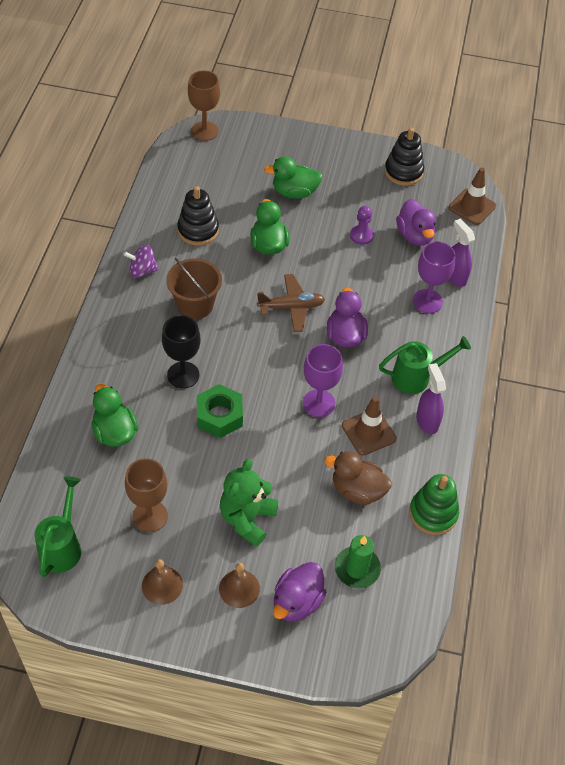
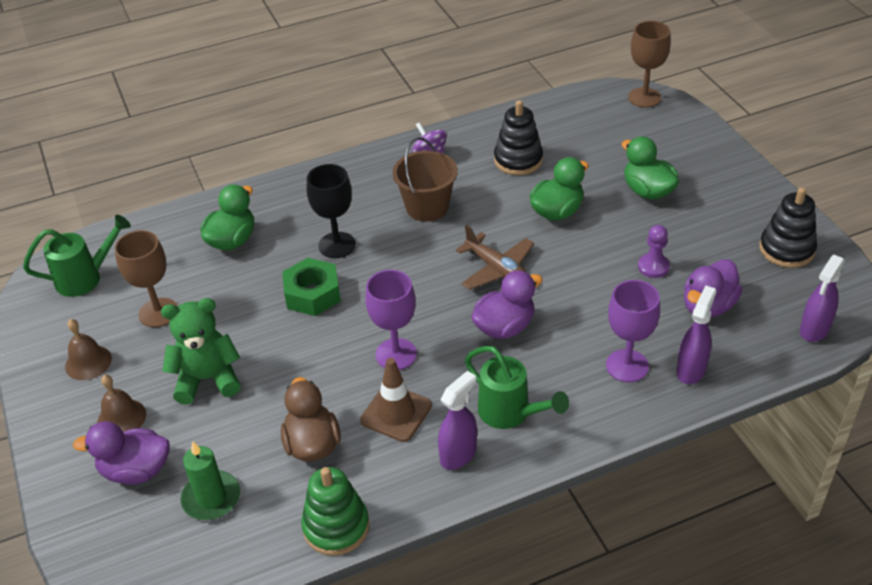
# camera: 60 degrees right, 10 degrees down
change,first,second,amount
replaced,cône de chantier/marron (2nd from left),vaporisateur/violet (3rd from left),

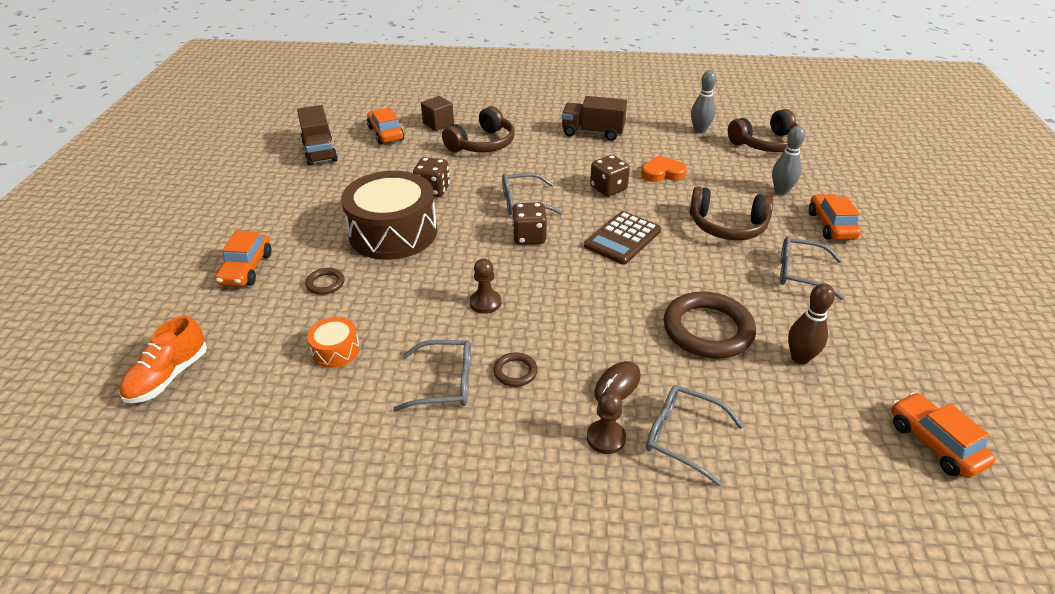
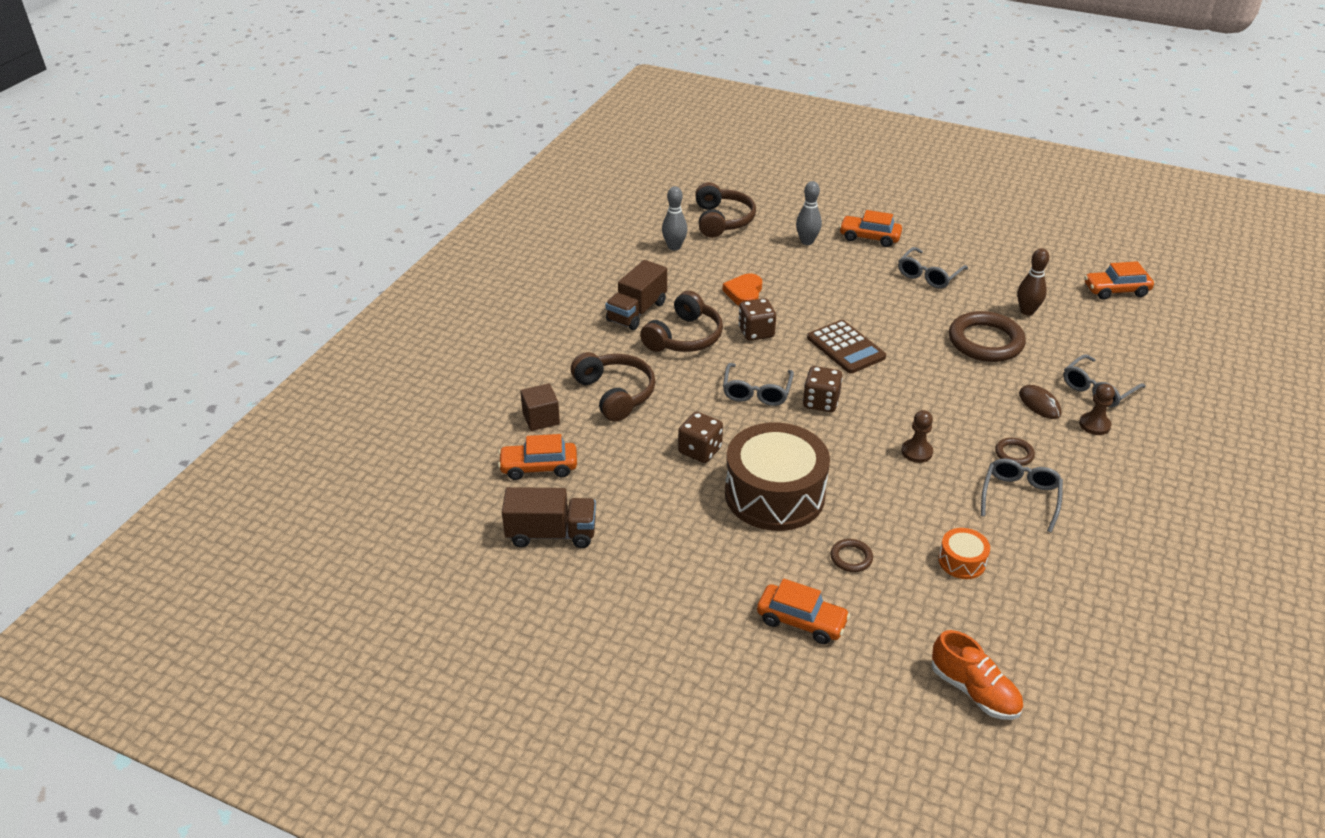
# camera: 70 degrees left, 0 degrees up
change,first,second,amount
moved,casque audio/marron (2nd from left),,

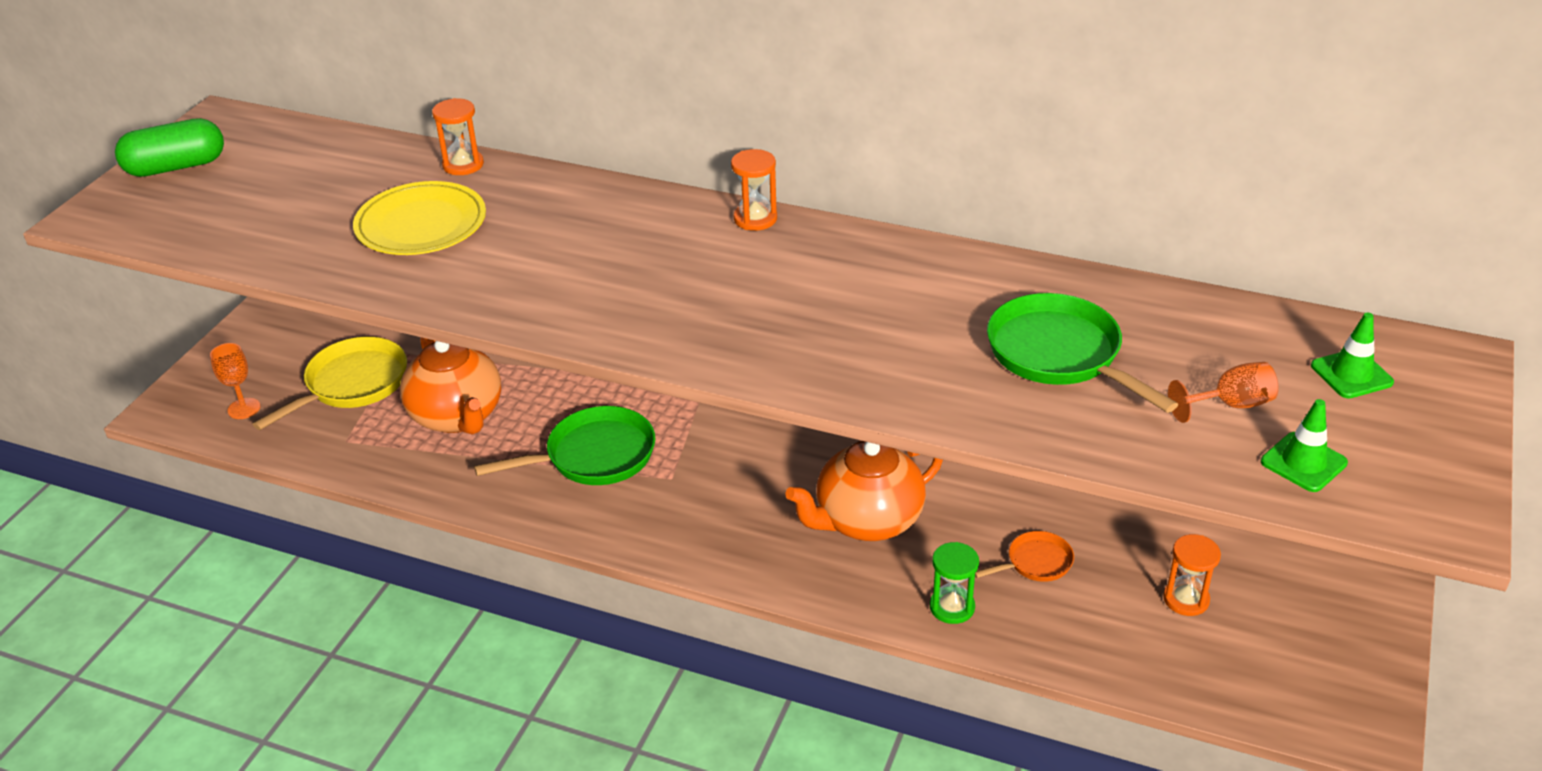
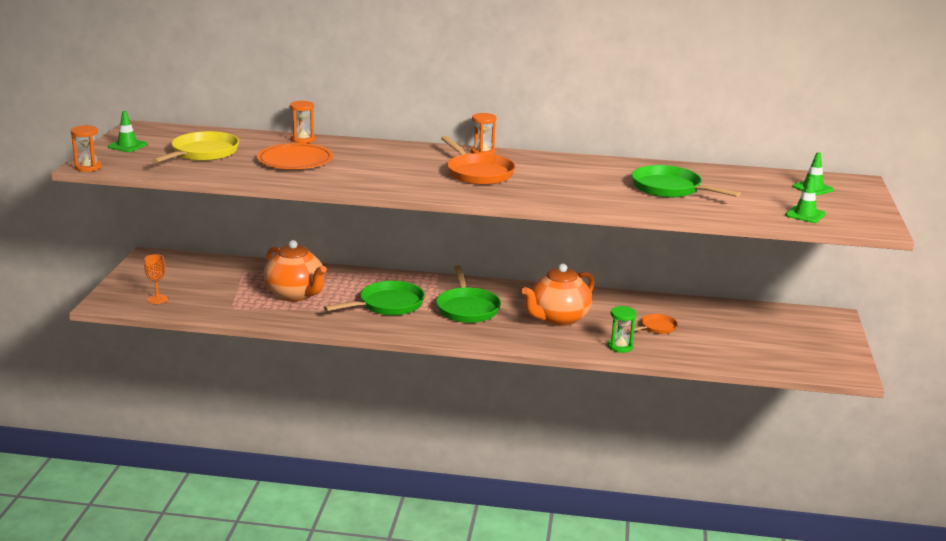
# camera: 15 degrees left, 15 degrees down
change,first,second,amount
removed,verre à pied/orange (2nd from left),,
added,,poêle/vert (2nd from left),
added,,poêle/orange (1st from left),
moved,poêle/jaune,,
moved,sablier/orange (3rd from left in the first image),sablier/orange (1st from left),
replaced,gélule/vert,cône de chantier/vert (1st from left),
recoloured,assiette/jaune,assiette/orange,

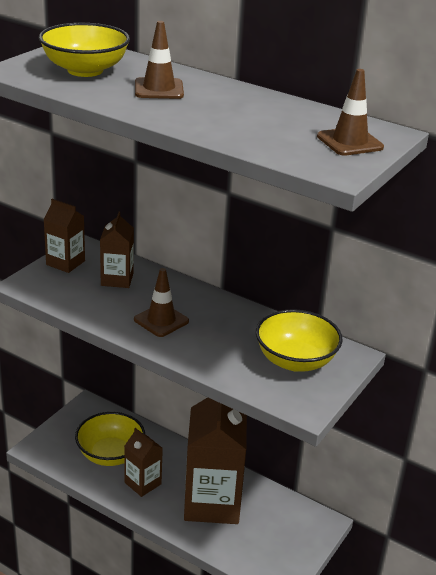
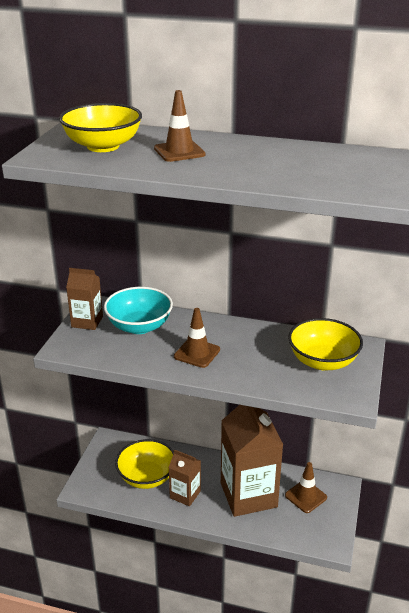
# camera: 15 degrees left, 0 degrees up
change,first,second,amount
moved,cône de chantier/marron (3rd from left),,
replaced,brique de lait/marron (2nd from left),bol/turquoise,

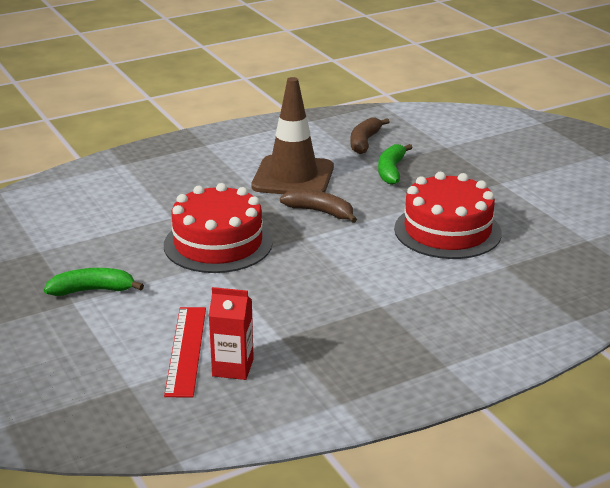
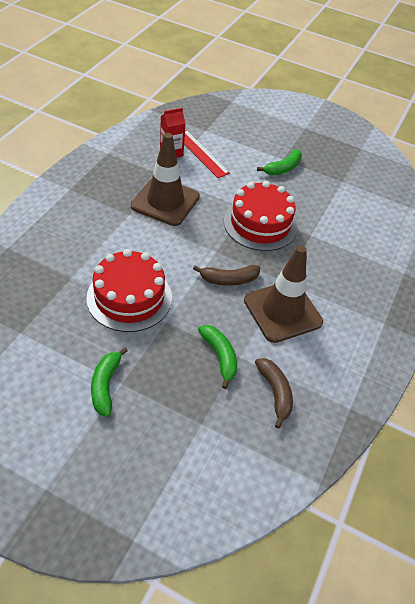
# camera: 140 degrees right, 20 degrees up
change,first,second,amount
added,,banane/vert (1st from left),
added,,cône de chantier/marron (1st from left),

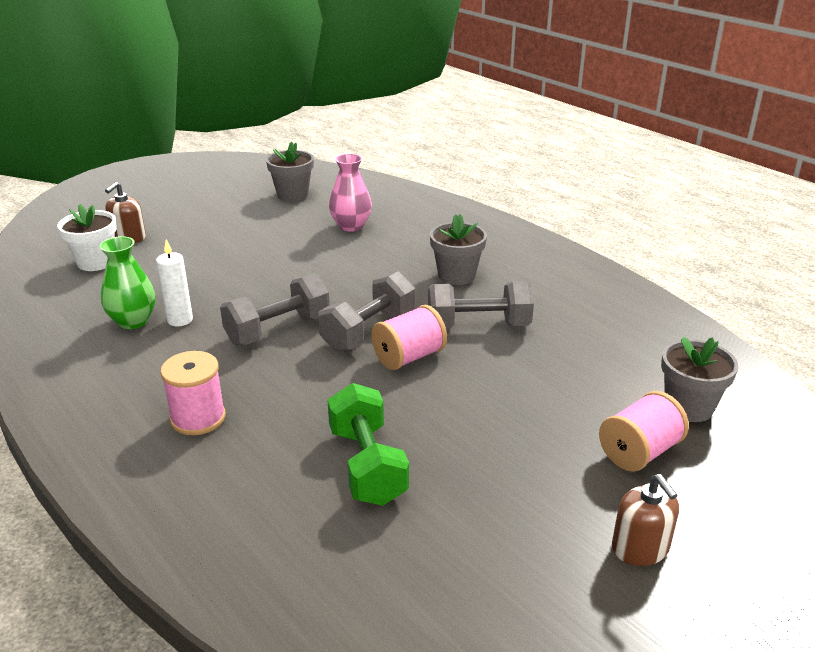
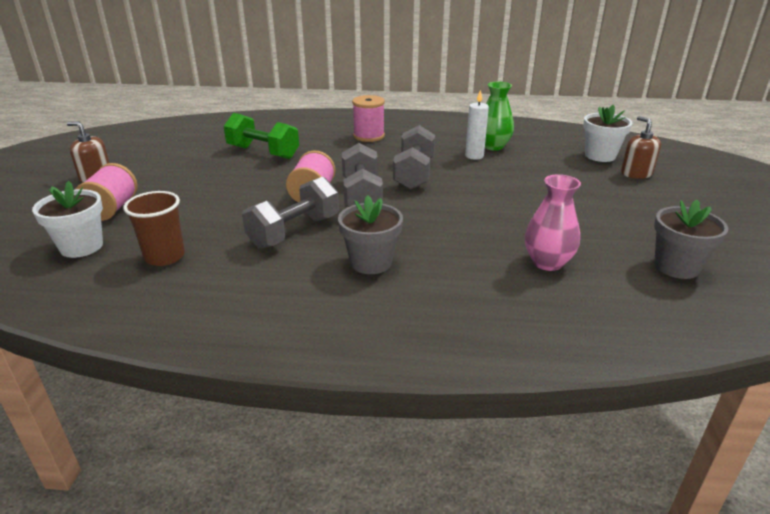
# camera: 135 degrees right, 0 degrees up
change,first,second,amount
added,,gobelet/marron,
recoloured,pot de fleurs/gris (3rd from left),pot de fleurs/blanc (1st from left),

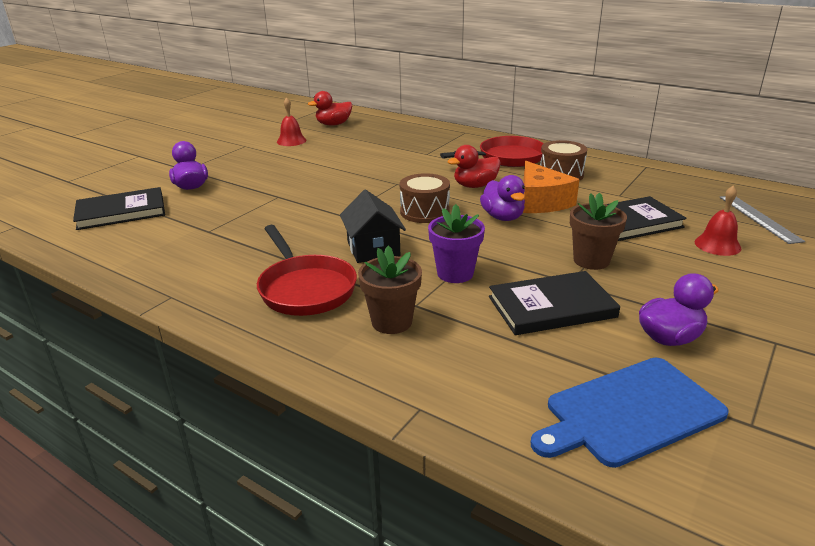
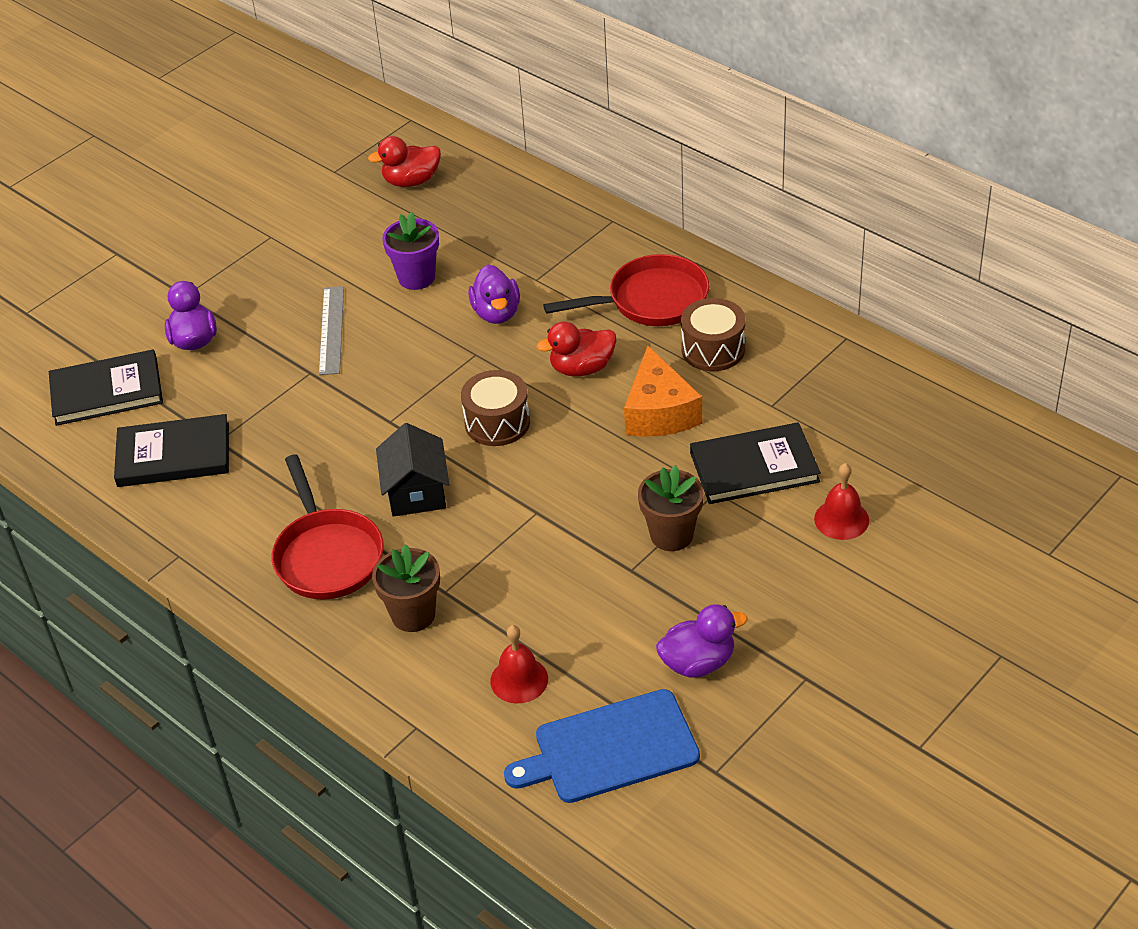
# camera: 10 degrees right, 15 degrees up
change,first,second,amount
moved,cloche/rouge (1st from left),,
moved,pot de fleurs/violet,,
moved,canard/violet (2nd from left),,
moved,livre/noir (2nd from left),,
moved,règle/gris,,

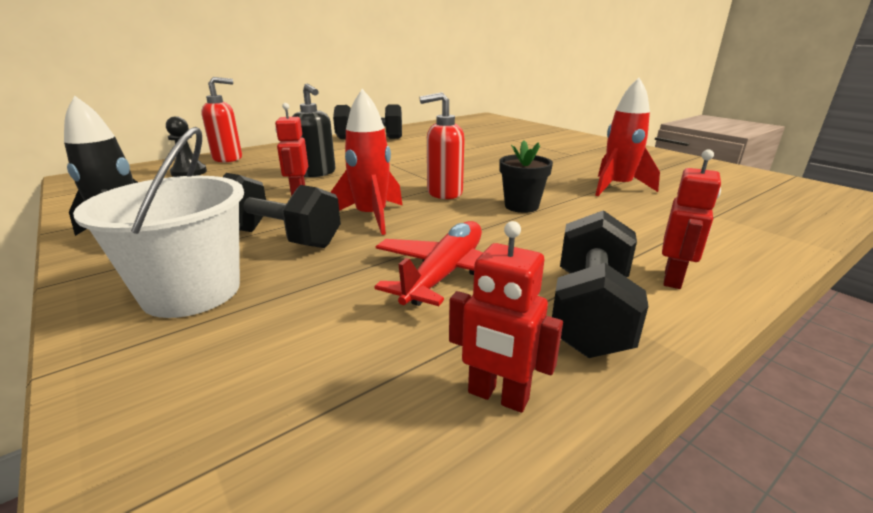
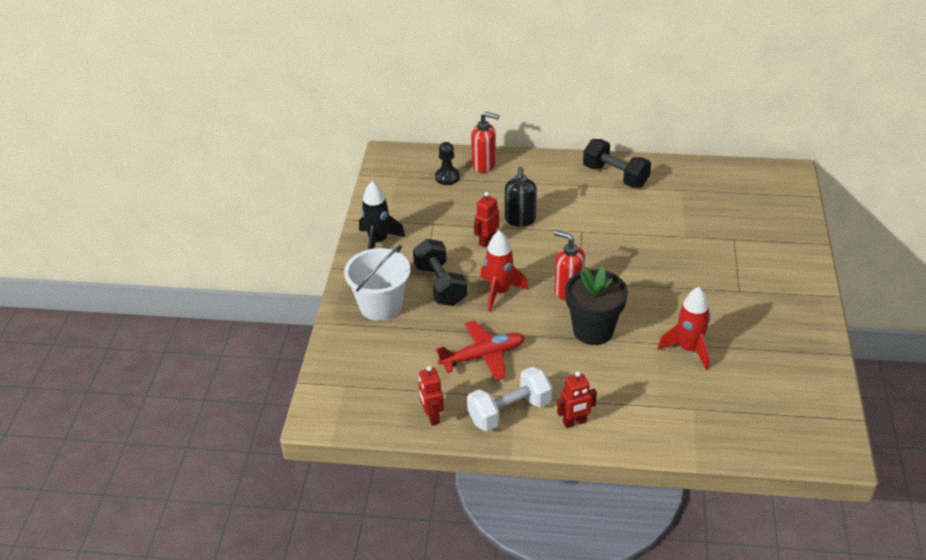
# camera: 45 degrees right, 15 degrees up
change,first,second,amount
recoloured,haltère/noir (3rd from left),haltère/blanc,
resized,pot de fleurs/noir,,x1.64

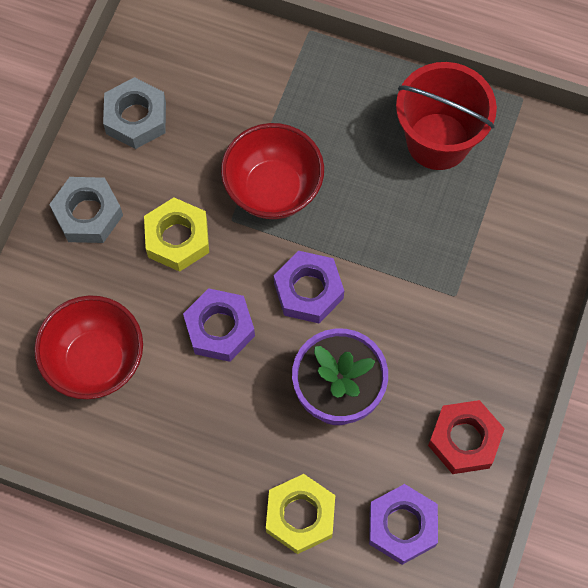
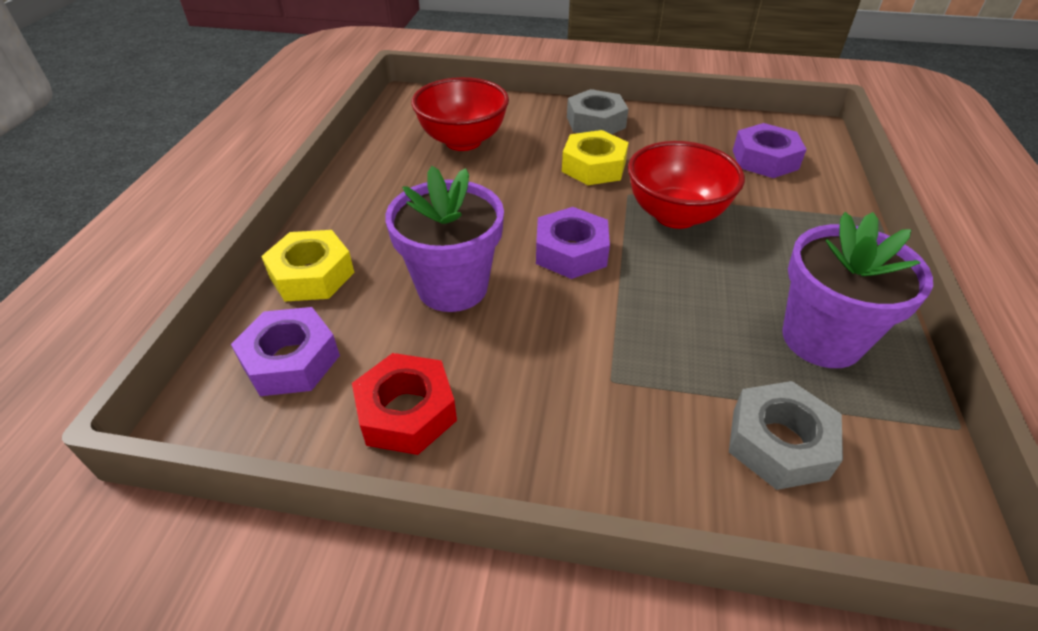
# camera: 80 degrees right, 25 degrees down
change,first,second,amount
moved,écrou/gris (2nd from left),,
moved,écrou/violet (1st from left in the first image),écrou/violet (3rd from left),
replaced,seau/rouge,pot de fleurs/violet (2nd from left),

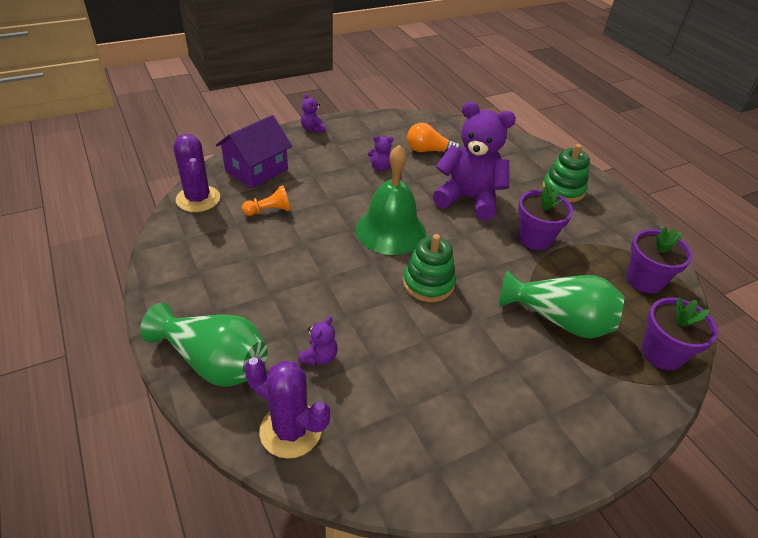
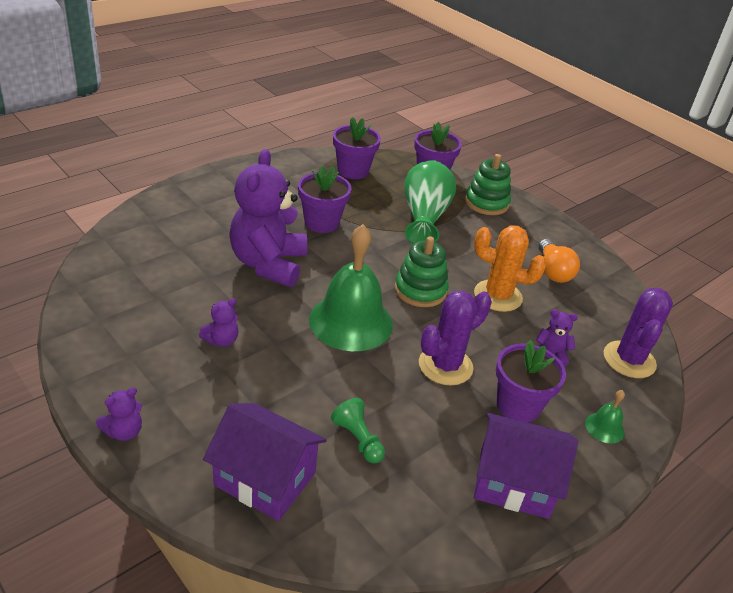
# camera: 105 degrees left, 5 degrees down
change,first,second,amount
added,,cactus/orange,
added,,maison/violet (2nd from left),
added,,pot de fleurs/violet (4th from left),
moved,cactus/violet (1st from left),,
moved,ampoule/orange,,
moved,jouet à empiler/vert (2nd from left),,
replaced,vase/vert (1st from left),cloche/vert (2nd from left),
recoloured,pion/orange,pion/vert,
turned,ours en peluche/violet (3rd from left in the first image),ours en peluche/violet (2nd from left),60 degrees clockwise

